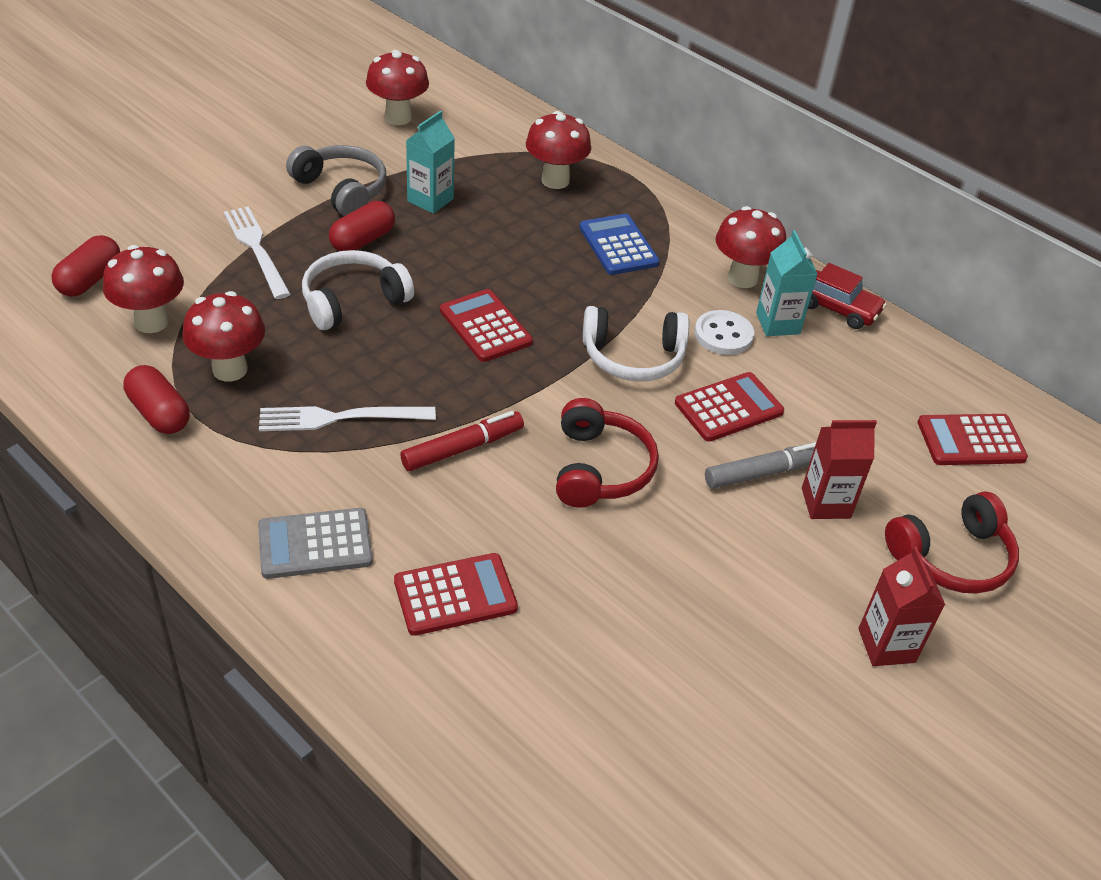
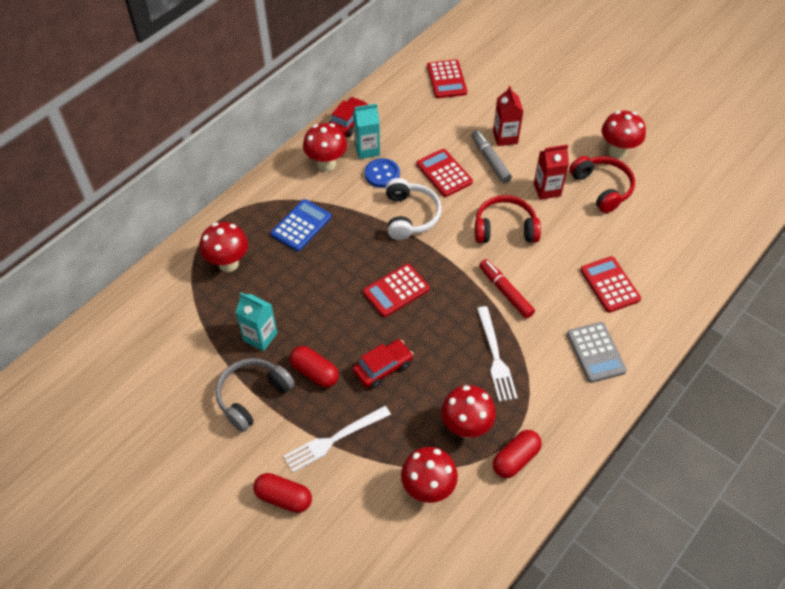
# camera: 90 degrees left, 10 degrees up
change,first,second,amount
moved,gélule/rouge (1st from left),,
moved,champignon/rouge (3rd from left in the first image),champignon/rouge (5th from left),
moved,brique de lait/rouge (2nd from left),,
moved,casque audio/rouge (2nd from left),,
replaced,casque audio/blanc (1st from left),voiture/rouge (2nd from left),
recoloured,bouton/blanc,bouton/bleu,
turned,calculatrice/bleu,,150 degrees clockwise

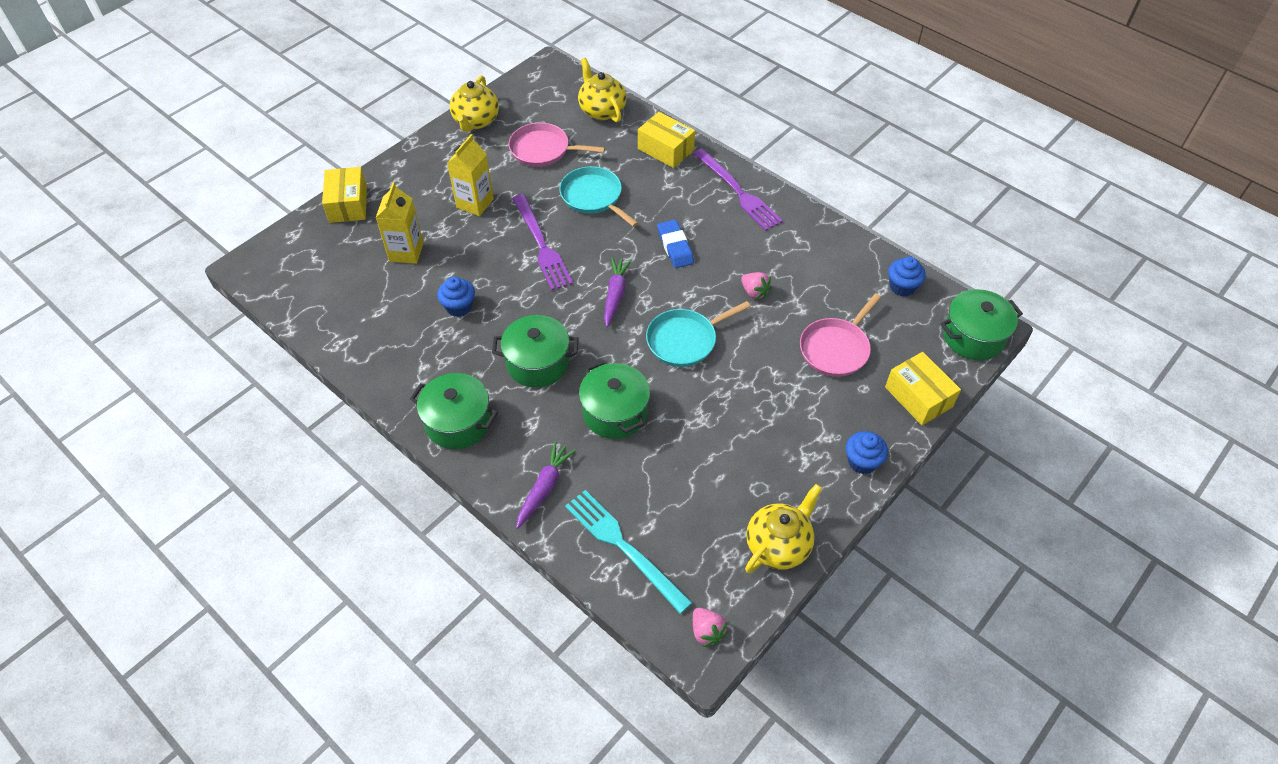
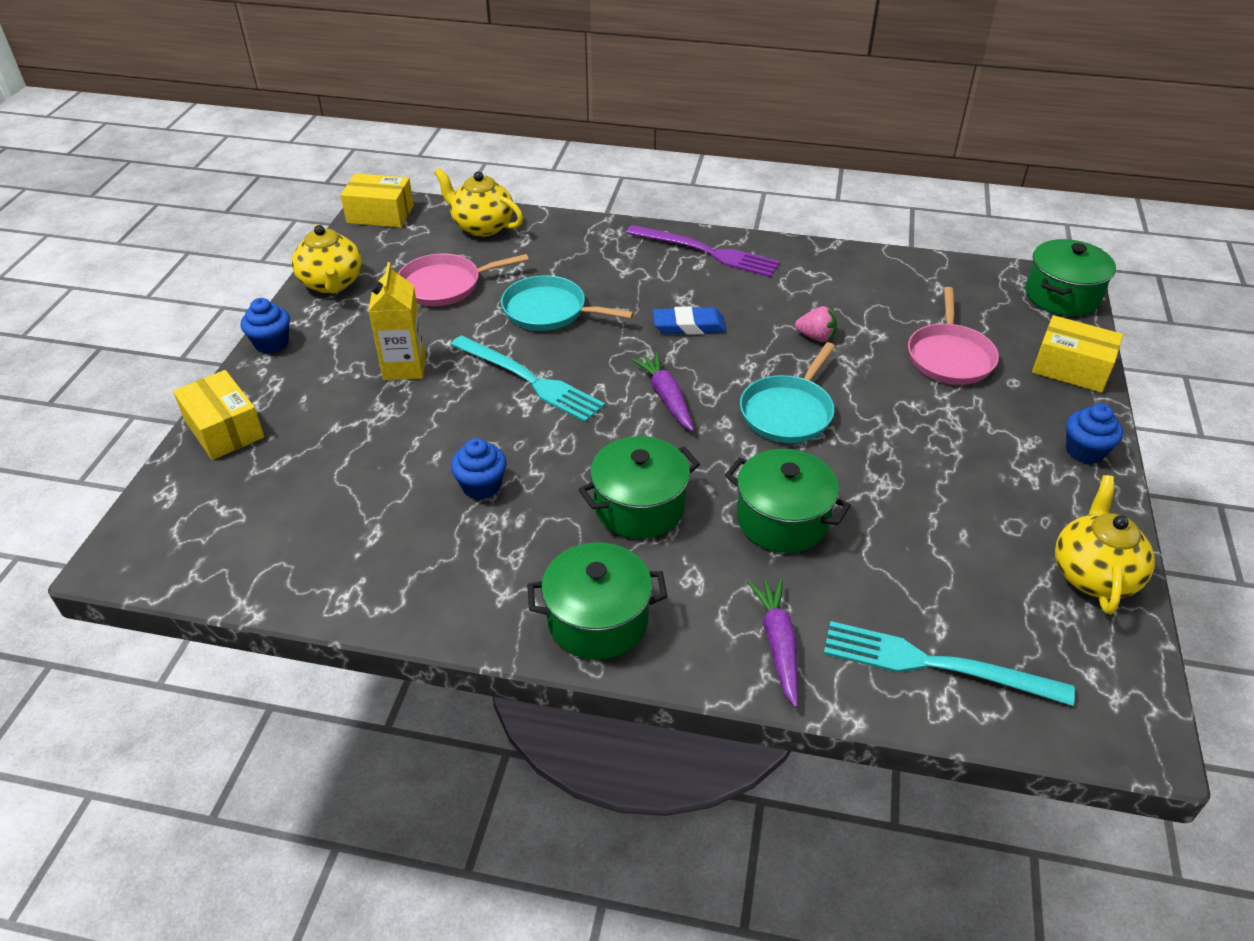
# camera: 30 degrees left, 10 degrees down
change,first,second,amount
removed,brique de lait/jaune (1st from left),,
removed,fraise/rose (1st from left),,
moved,boîte/jaune (2nd from left),,
moved,muffin/bleu (3rd from left in the first image),muffin/bleu (1st from left),
recoloured,fourchette/violet (1st from left),fourchette/turquoise (1st from left),
turned,gomme/bleu,,45 degrees counterclockwise

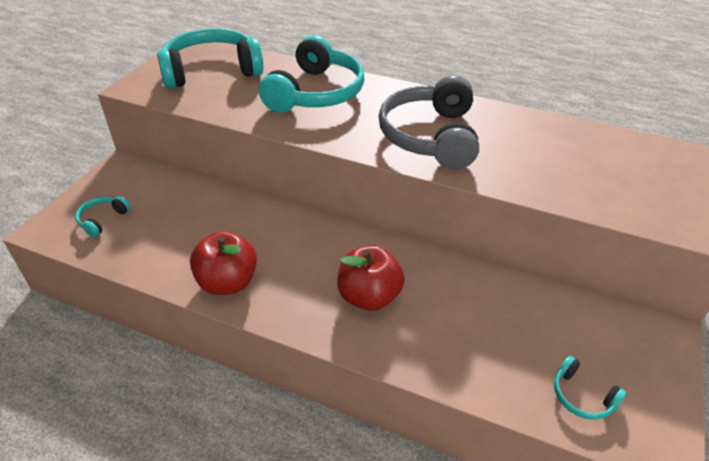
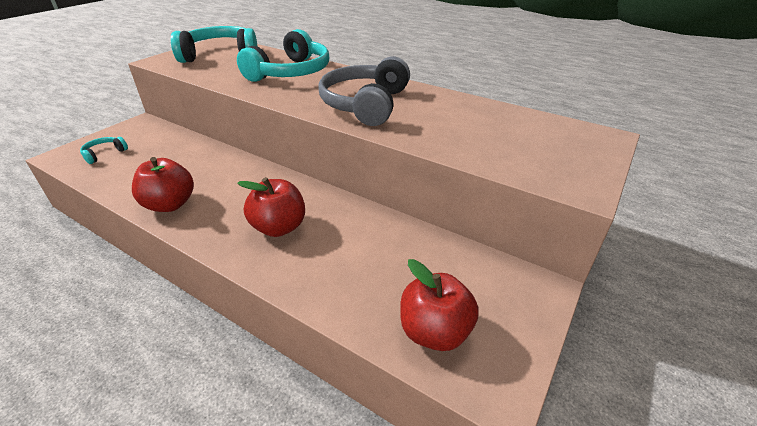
# camera: 10 degrees right, 5 degrees down
change,first,second,amount
replaced,casque audio/turquoise (4th from left),pomme/rouge (3rd from left),

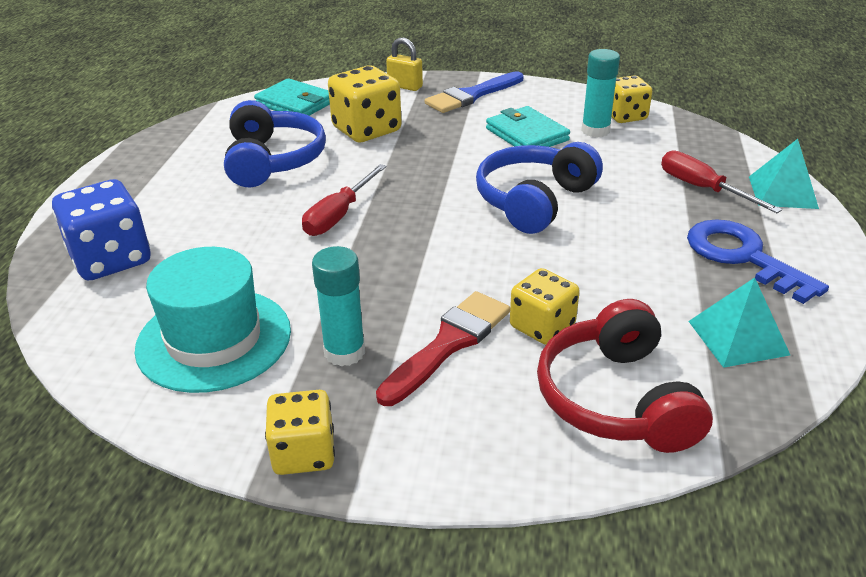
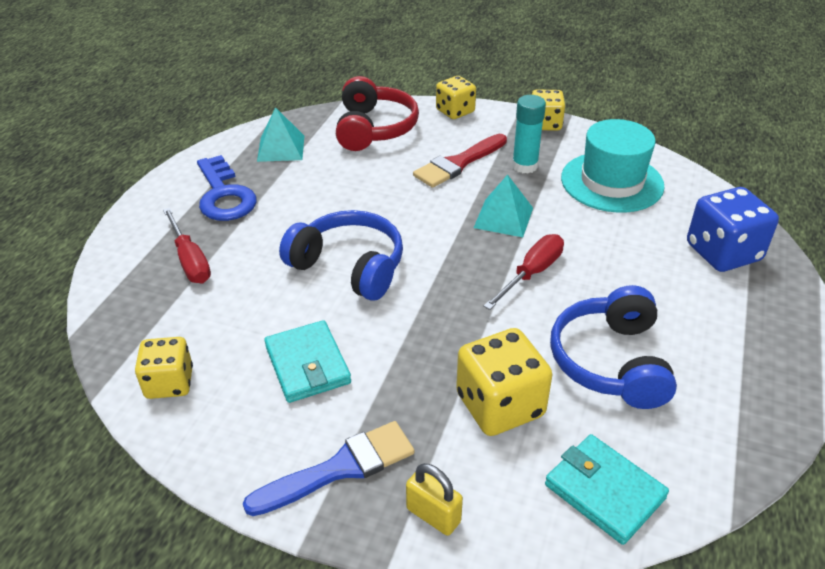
# camera: 170 degrees left, 5 degrees up
change,first,second,amount
removed,bâton de colle/turquoise (2nd from left),,
moved,dé/jaune (3rd from left in the first image),dé/jaune (2nd from left),
moved,pyramide/turquoise (2nd from left),,
turned,casque audio/bleu (2nd from left in the first image),casque audio/bleu (1st from left),105 degrees counterclockwise

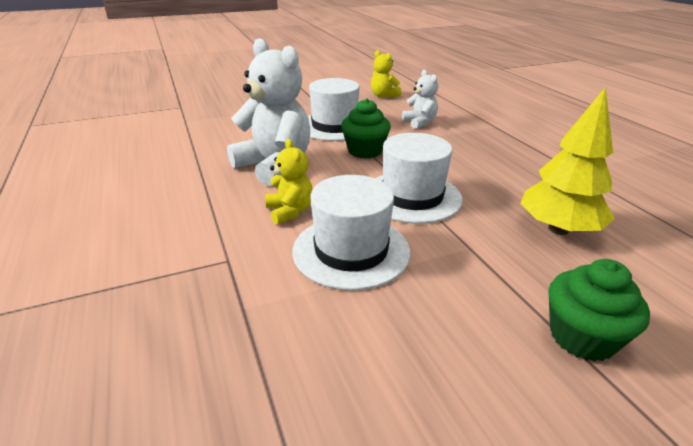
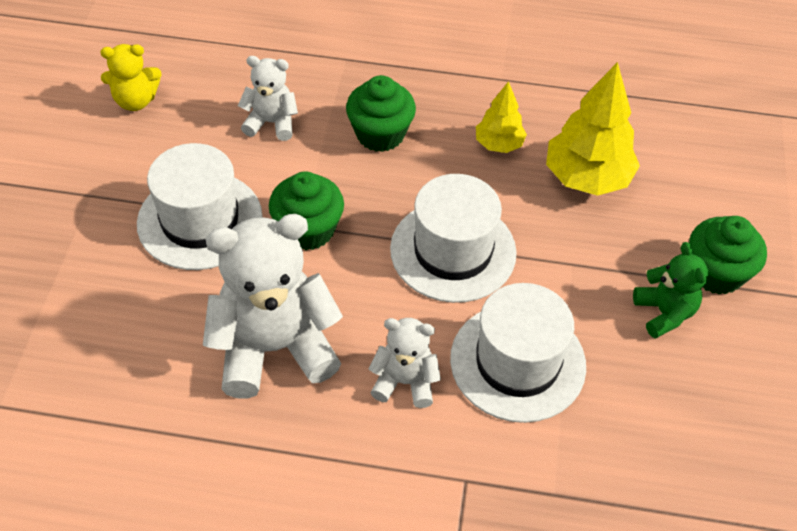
# camera: 60 degrees left, 20 degrees up
change,first,second,amount
added,,muffin/vert (2nd from left),
added,,arbre/jaune (1st from left),
added,,ours en peluche/vert,
recoloured,ours en peluche/jaune (1st from left),ours en peluche/blanc (3rd from left),

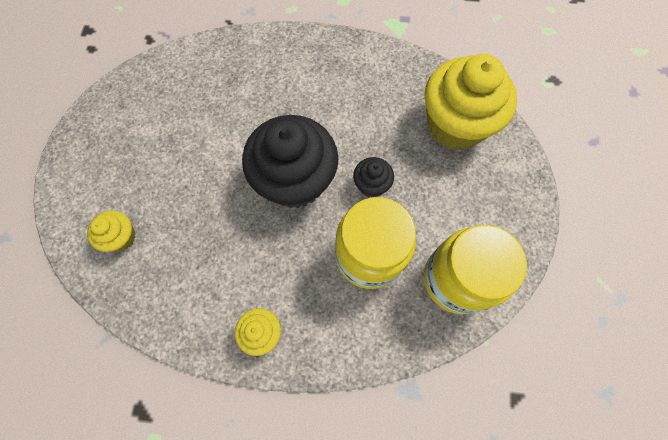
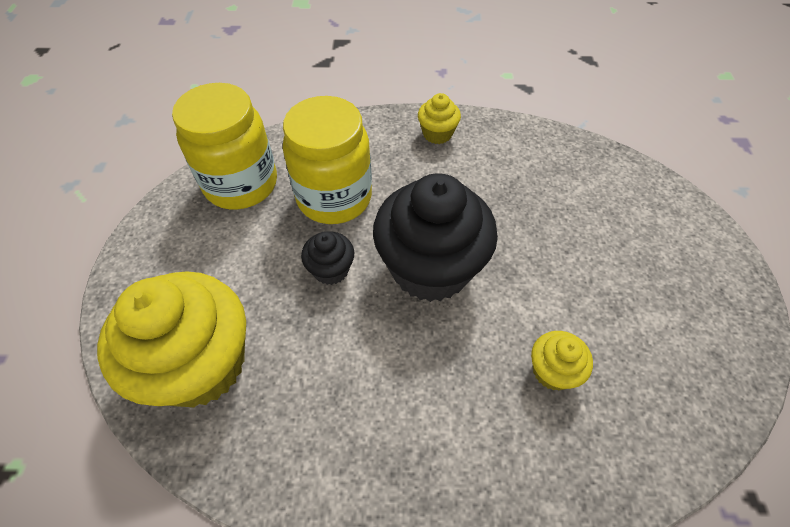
# camera: 175 degrees right, 15 degrees down
change,first,second,amount
moved,muffin/jaune (1st from left in the first image),muffin/jaune (3rd from left),

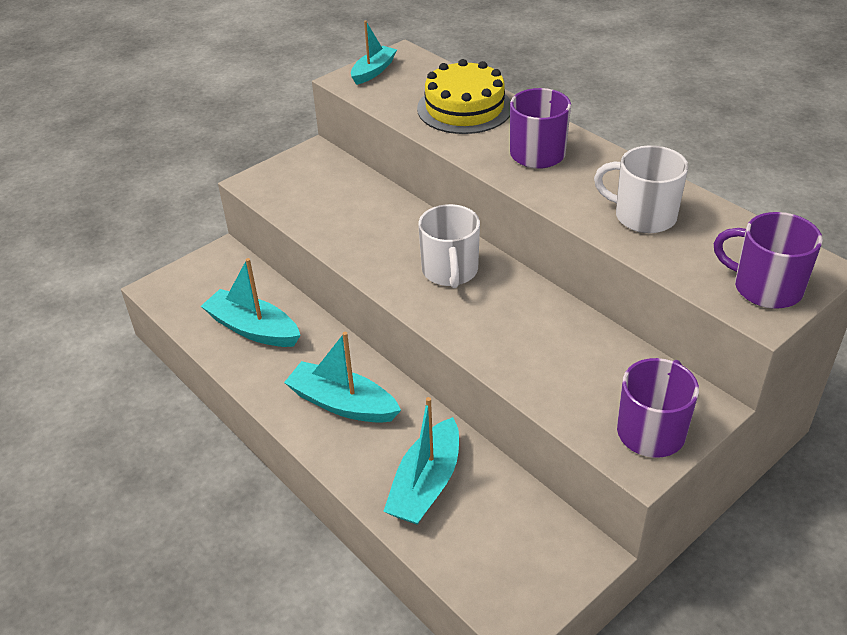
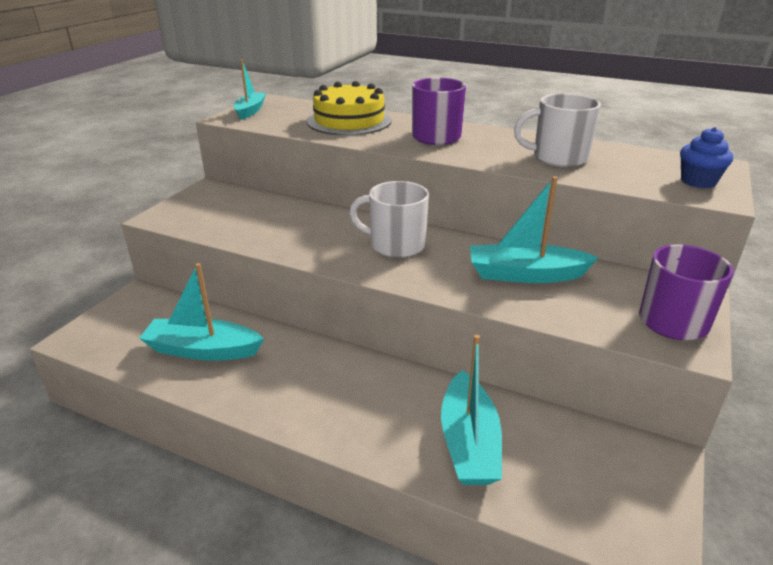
# camera: 25 degrees left, 10 degrees down
change,first,second,amount
moved,bateau/turquoise (2nd from left in the first image),bateau/turquoise (4th from left),
replaced,tasse/violet (3rd from left),muffin/bleu,
turned,tasse/blanc (1st from left),,135 degrees clockwise

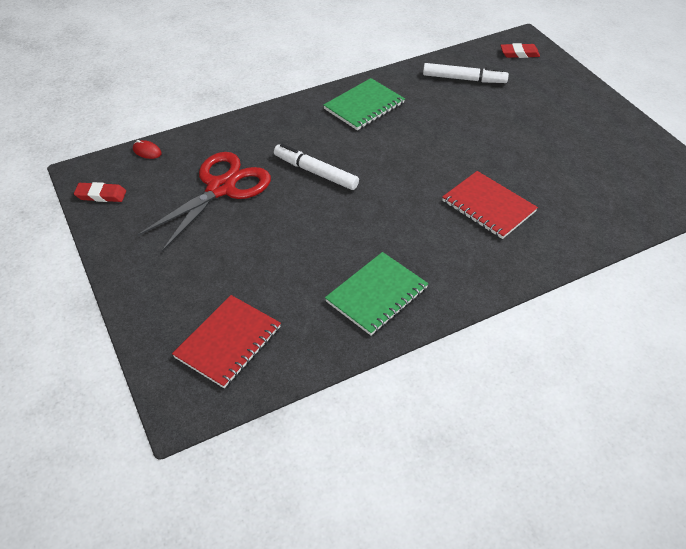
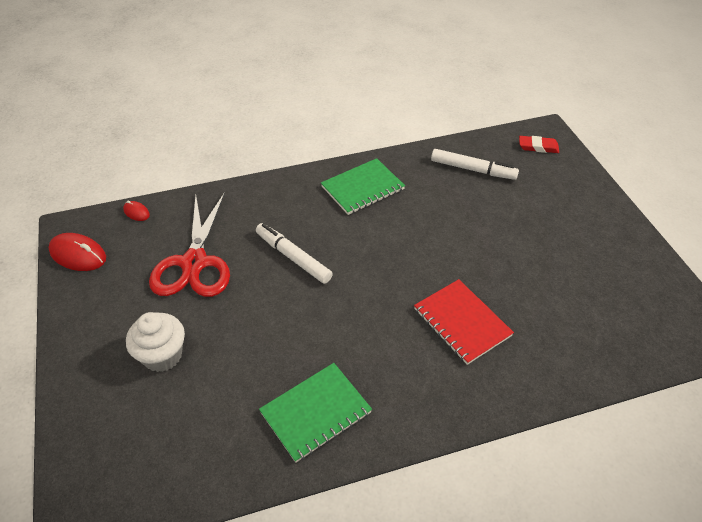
# camera: 10 degrees right, 0 degrees up
change,first,second,amount
removed,carnet/rouge (1st from left),,
added,,muffin/blanc,
replaced,gomme/rouge (1st from left),souris/rouge (1st from left),
turned,ciseaux/rouge,,135 degrees clockwise

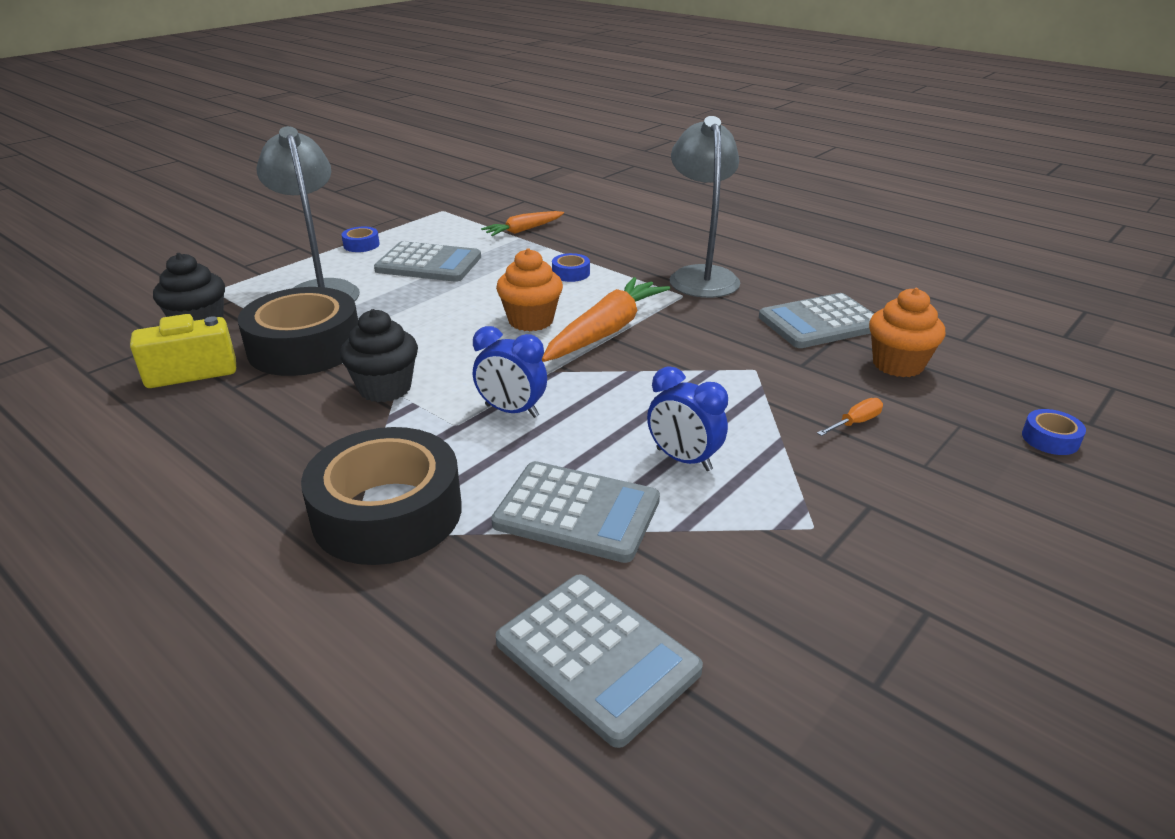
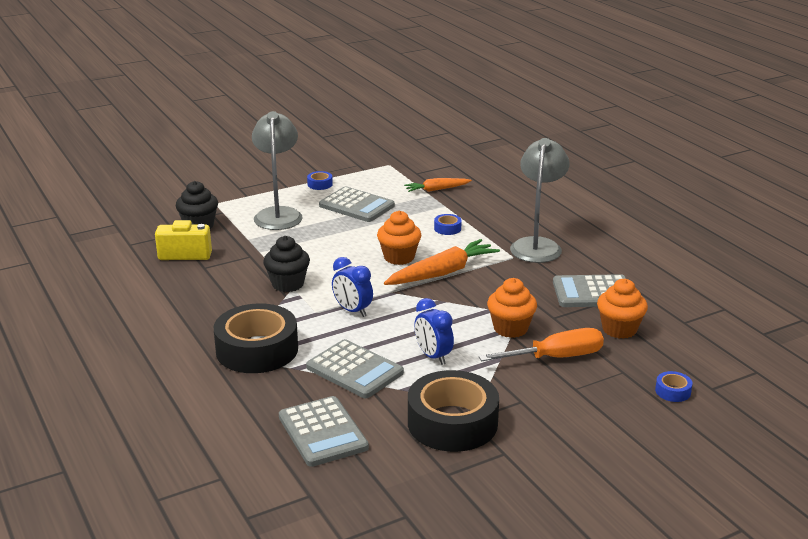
# camera: 20 degrees right, 5 degrees down
change,first,second,amount
added,,muffin/orange (2nd from left),
moved,ruban adhésif/noir (1st from left in the first image),ruban adhésif/noir (2nd from left),
resized,tournevis/orange,,x2.19

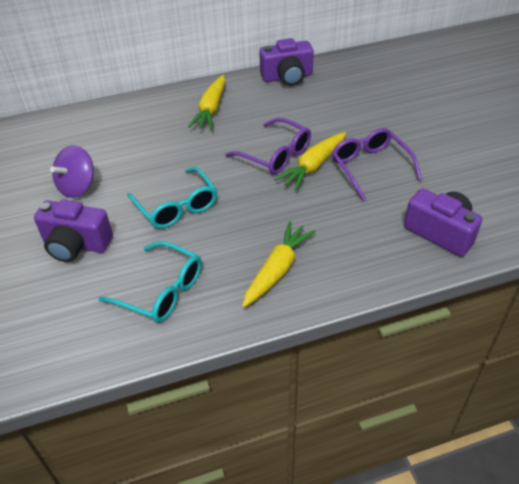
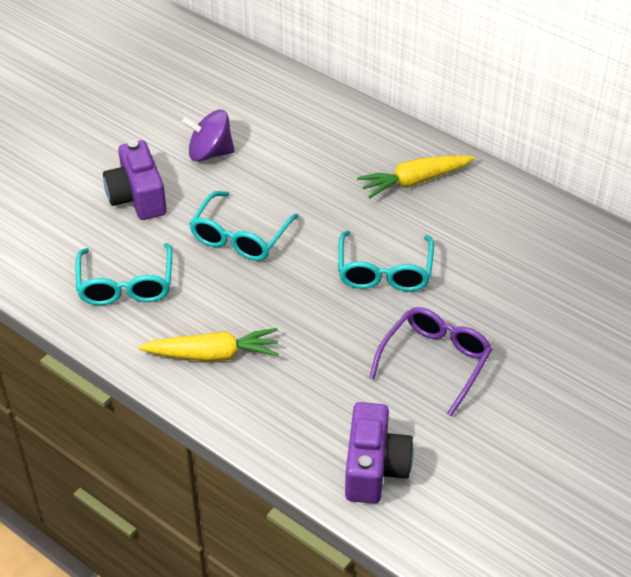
# camera: 55 degrees right, 0 degrees up
change,first,second,amount
removed,appareil photo/violet (2nd from left),,
removed,carotte/jaune (3rd from left),,
recoloured,lunettes/violet (1st from left),lunettes/turquoise (3rd from left),

